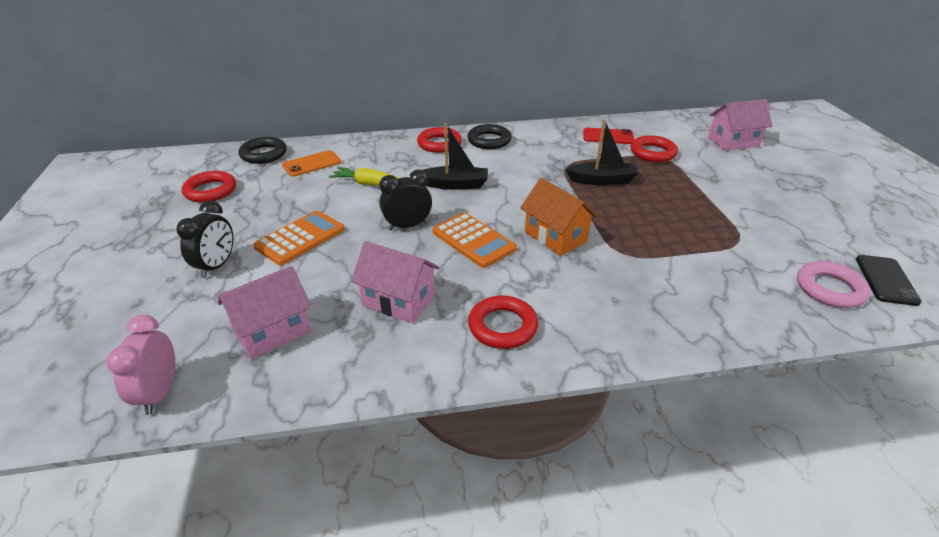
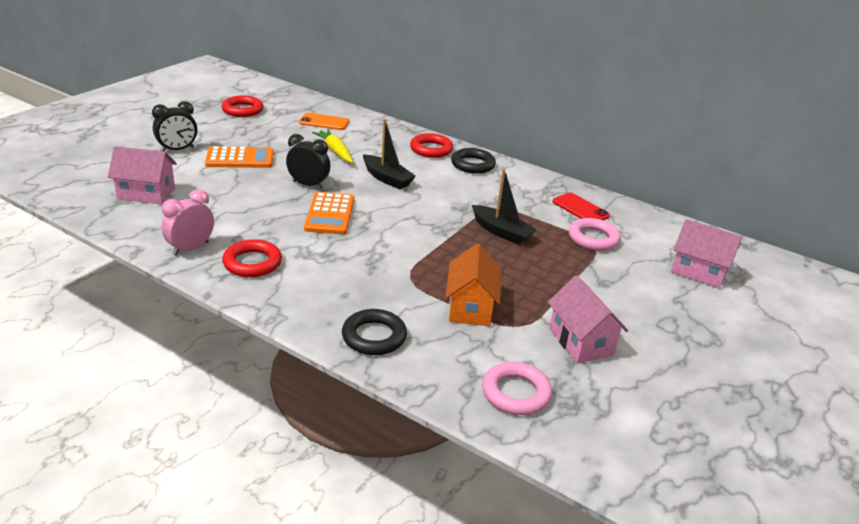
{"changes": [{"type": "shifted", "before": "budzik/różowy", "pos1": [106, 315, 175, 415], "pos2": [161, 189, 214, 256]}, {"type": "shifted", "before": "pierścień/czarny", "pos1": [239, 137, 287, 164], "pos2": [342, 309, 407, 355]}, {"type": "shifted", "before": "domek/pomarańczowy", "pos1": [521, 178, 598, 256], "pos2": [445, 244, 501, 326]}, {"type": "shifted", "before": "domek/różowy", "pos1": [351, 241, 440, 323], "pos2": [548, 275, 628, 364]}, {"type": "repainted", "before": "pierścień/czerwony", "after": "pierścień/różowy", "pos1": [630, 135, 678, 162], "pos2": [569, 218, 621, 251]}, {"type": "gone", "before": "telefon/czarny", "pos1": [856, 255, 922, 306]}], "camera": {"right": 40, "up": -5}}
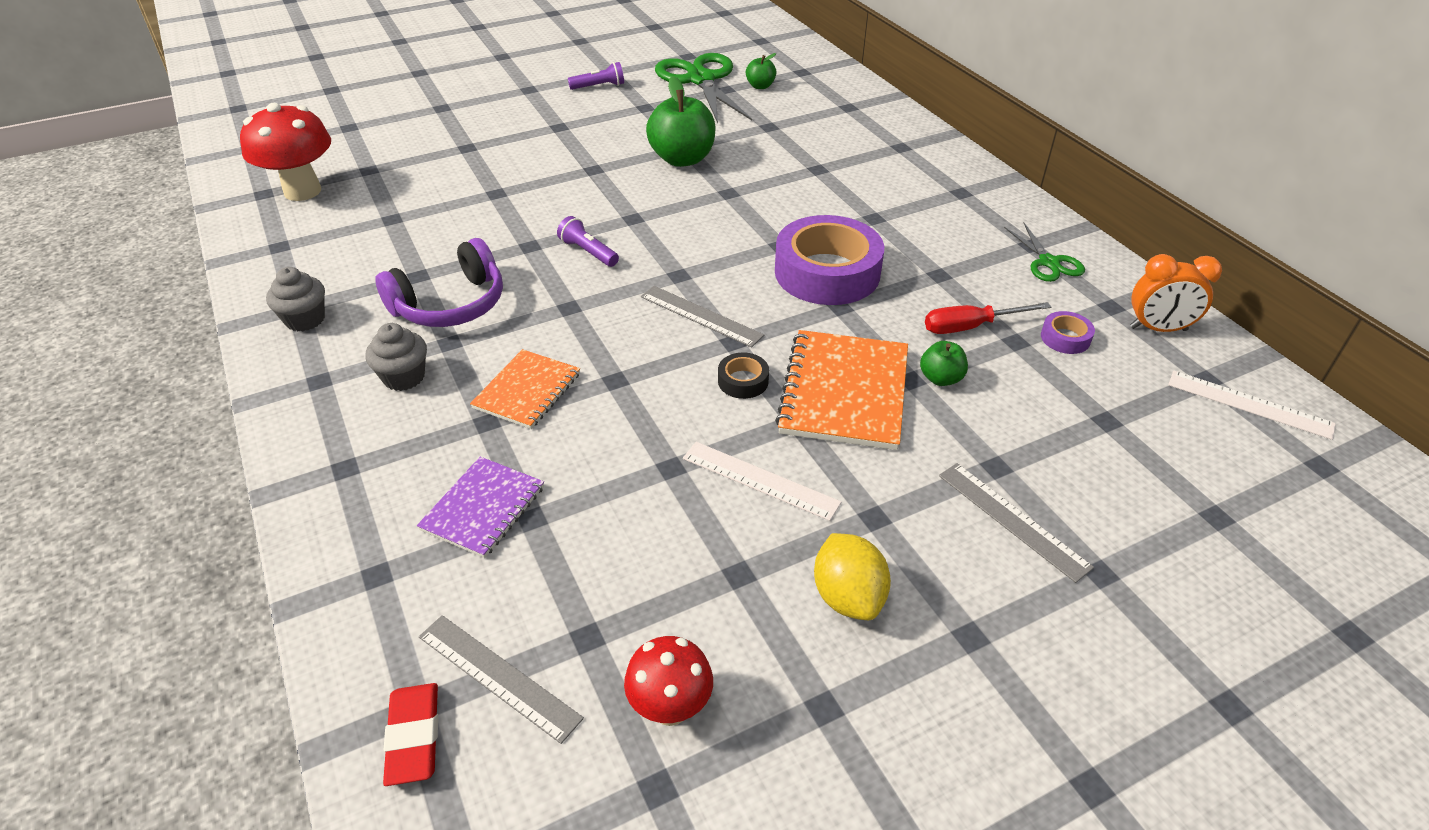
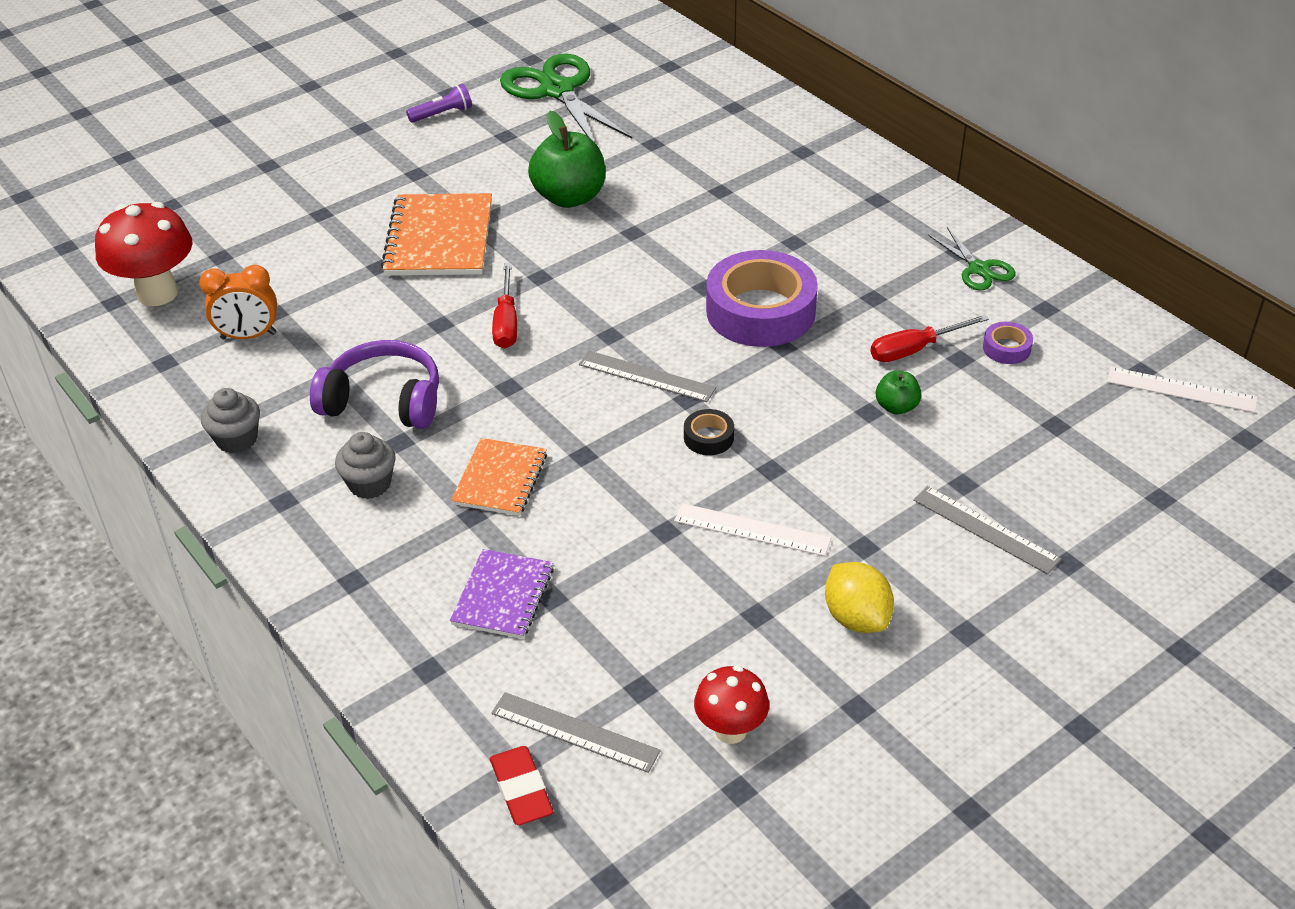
{"changes": [{"type": "shifted", "before": "budzik/pomarańczowy", "pos1": [1130, 254, 1222, 332], "pos2": [199, 265, 277, 339]}, {"type": "rotated", "before": "słuchawki/fioletowy", "pos1": [375, 238, 503, 327], "pos2": [310, 340, 439, 429], "turn": -120}, {"type": "shifted", "before": "zeszyt/pomarańczowy", "pos1": [775, 330, 908, 450], "pos2": [381, 193, 492, 276]}, {"type": "swapped", "before": "latarka/fioletowy", "after": "śrubokręt/czerwony", "pos1": [557, 216, 619, 267], "pos2": [492, 263, 517, 349]}, {"type": "gone", "before": "jabłko/zielony", "pos1": [746, 53, 777, 89]}], "camera": {"right": -10, "up": 0}}
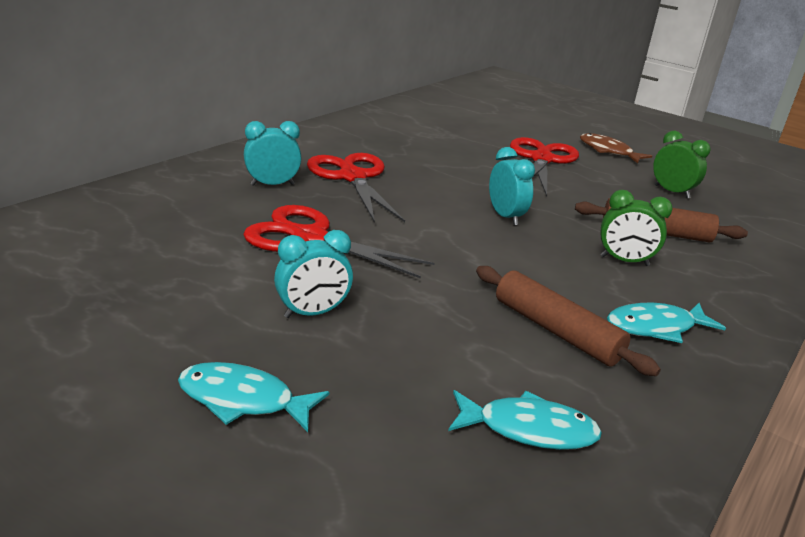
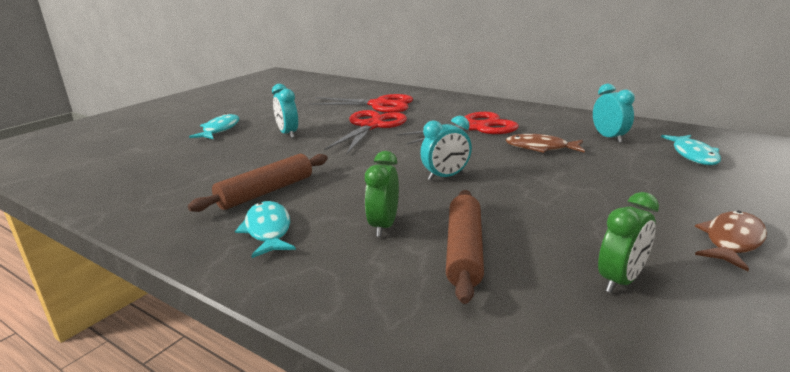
{"changes": [{"type": "shifted", "before": "nożyczki/czerwony", "pos1": [510, 137, 579, 197], "pos2": [309, 94, 413, 113]}, {"type": "new", "after": "ryba/brązowy", "pos2": [506, 134, 585, 153]}, {"type": "shifted", "before": "budzik/turkusowy", "pos1": [244, 121, 302, 186], "pos2": [593, 84, 635, 143]}, {"type": "shifted", "before": "ryba/turkusowy", "pos1": [448, 390, 602, 450], "pos2": [661, 135, 721, 165]}], "camera": {"right": 90, "up": -5}}
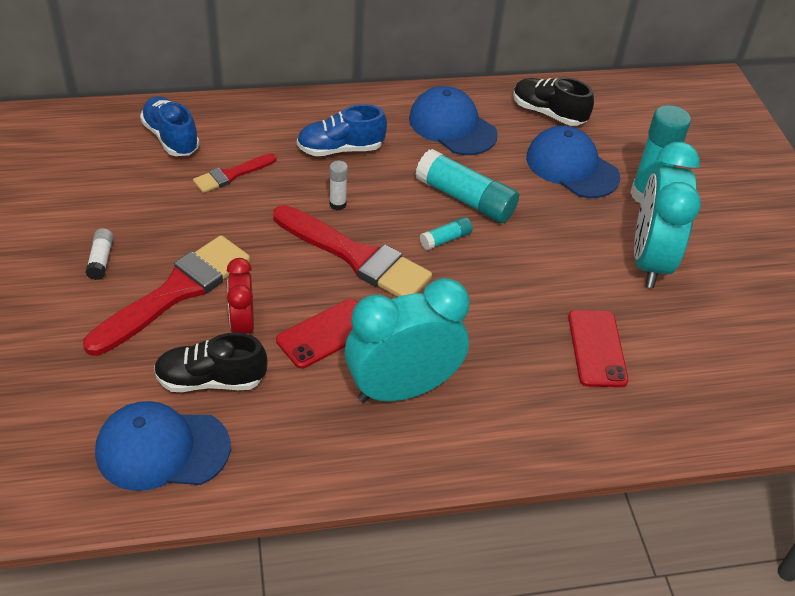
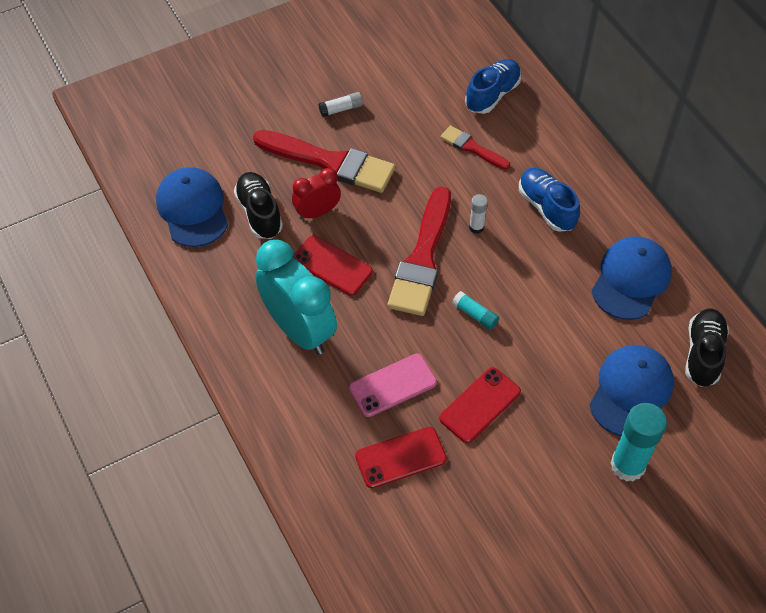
{"changes": [{"type": "new", "after": "telefon/różowy", "pos2": [349, 354, 437, 417]}, {"type": "new", "after": "telefon/czerwony", "pos2": [439, 367, 521, 443]}, {"type": "gone", "before": "klej w sztyfcie/turkusowy", "pos1": [415, 149, 519, 223]}, {"type": "gone", "before": "budzik/turkusowy", "pos1": [634, 142, 701, 288]}], "camera": {"right": 75, "up": 10}}
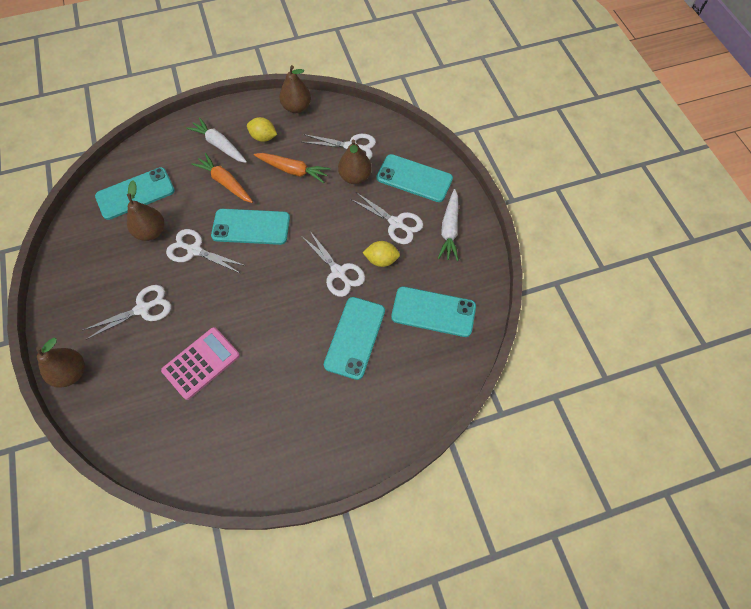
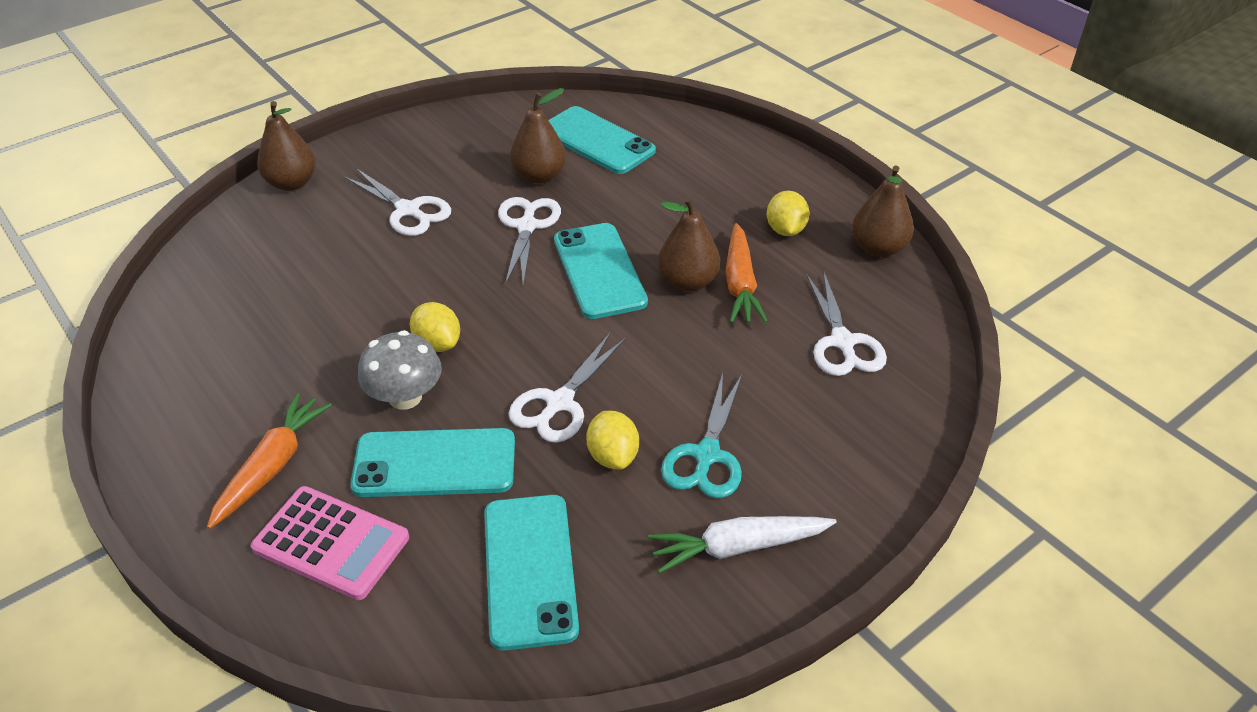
{"changes": [{"type": "shifted", "before": "marchewka/pomarańczowy", "pos1": [191, 153, 253, 203], "pos2": [207, 393, 332, 529]}, {"type": "shifted", "before": "kalkulator/różowy", "pos1": [161, 327, 240, 400], "pos2": [251, 486, 409, 600]}, {"type": "new", "after": "grzyb/szary", "pos2": [358, 330, 442, 410]}, {"type": "new", "after": "cytryna/żółty", "pos2": [410, 302, 460, 352]}, {"type": "shifted", "before": "gruszka/brązowy", "pos1": [338, 140, 372, 184], "pos2": [658, 197, 720, 292]}, {"type": "repainted", "before": "nożyczki/biały", "after": "nożyczki/turkusowy", "pos1": [350, 192, 423, 244], "pos2": [661, 373, 742, 498]}, {"type": "gone", "before": "marchewka/biały", "pos1": [186, 117, 247, 163]}, {"type": "gone", "before": "telefon/turkusowy", "pos1": [376, 154, 453, 202]}], "camera": {"right": 70, "up": -20}}
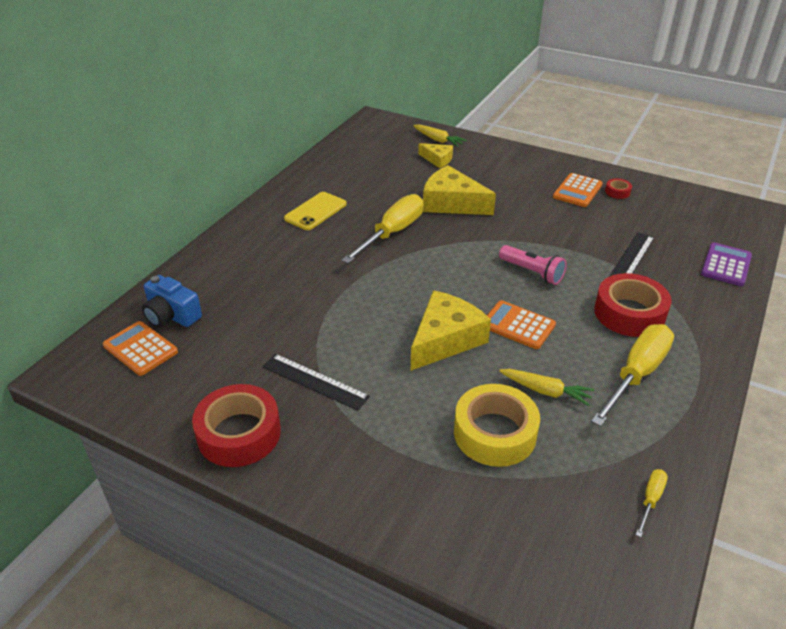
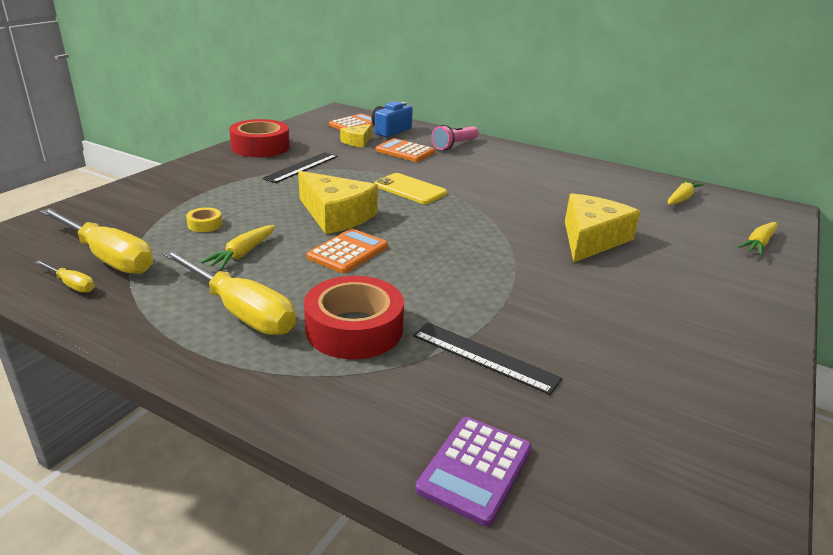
{"changes": [{"type": "shifted", "before": "śrubokręt/żółty", "pos1": [342, 194, 423, 264], "pos2": [40, 208, 153, 274]}, {"type": "scaled", "before": "taśma klejąca/żółty", "pos1": [454, 384, 540, 467], "pos2": [186, 207, 222, 232], "scale": 0.44}, {"type": "shifted", "before": "ser/żółty", "pos1": [418, 143, 453, 168], "pos2": [340, 124, 372, 148]}, {"type": "shifted", "before": "telefon/żółty", "pos1": [284, 192, 347, 230], "pos2": [374, 173, 447, 204]}, {"type": "shifted", "before": "kalkulator/pomarańczowy", "pos1": [553, 173, 603, 207], "pos2": [376, 138, 435, 162]}, {"type": "rotated", "before": "kalkulator/fioletowy", "pos1": [701, 243, 752, 286], "pos2": [415, 417, 532, 526], "turn": 90}, {"type": "shifted", "before": "latarka/różowy", "pos1": [499, 245, 567, 285], "pos2": [431, 125, 479, 150]}, {"type": "new", "after": "marchewka/żółty", "pos2": [668, 179, 704, 205]}, {"type": "gone", "before": "taśma klejąca/czerwony", "pos1": [605, 179, 632, 199]}], "camera": {"right": 90, "up": -10}}
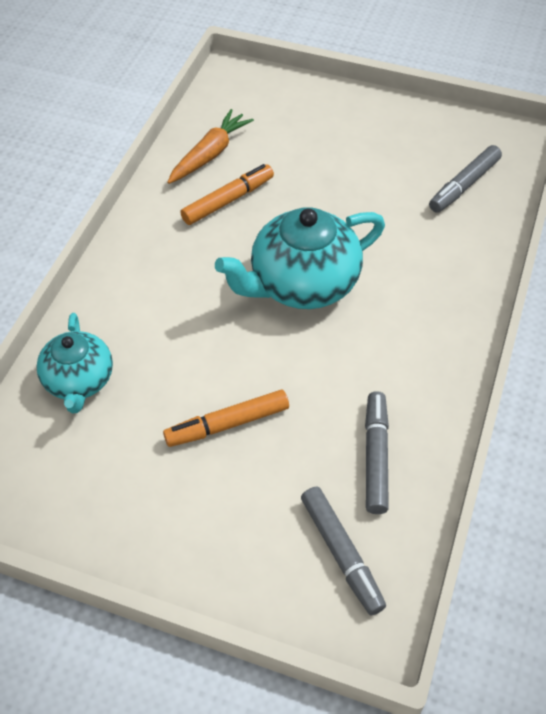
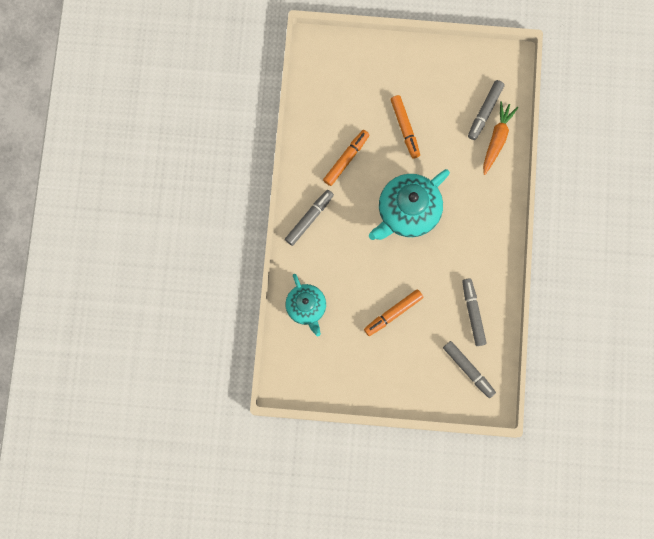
{"changes": [{"type": "new", "after": "flamaster/szary", "pos2": [285, 190, 334, 246]}, {"type": "new", "after": "flamaster/pomarańczowy", "pos2": [390, 95, 420, 159]}, {"type": "shifted", "before": "marchewka/pomarańczowy", "pos1": [167, 109, 254, 184], "pos2": [483, 101, 518, 175]}], "camera": {"right": -15, "up": 25}}
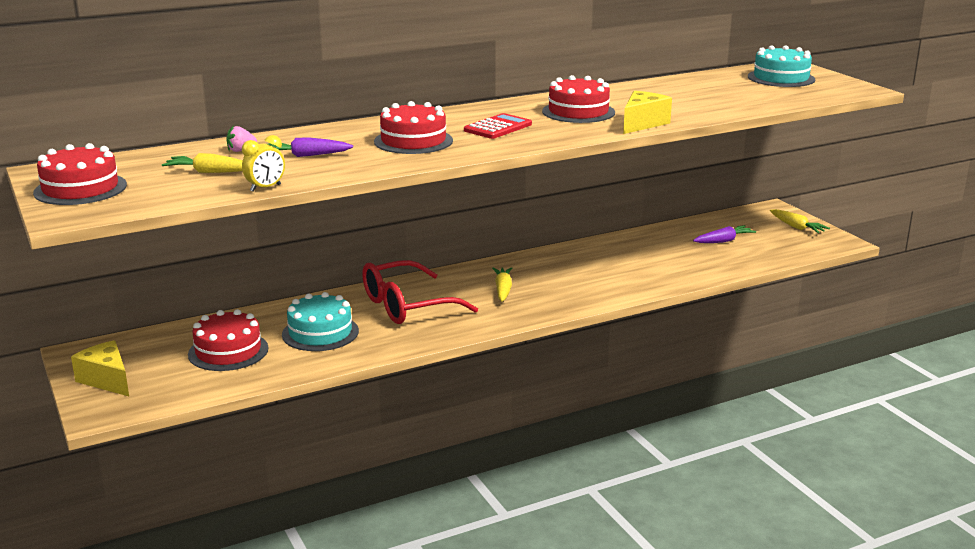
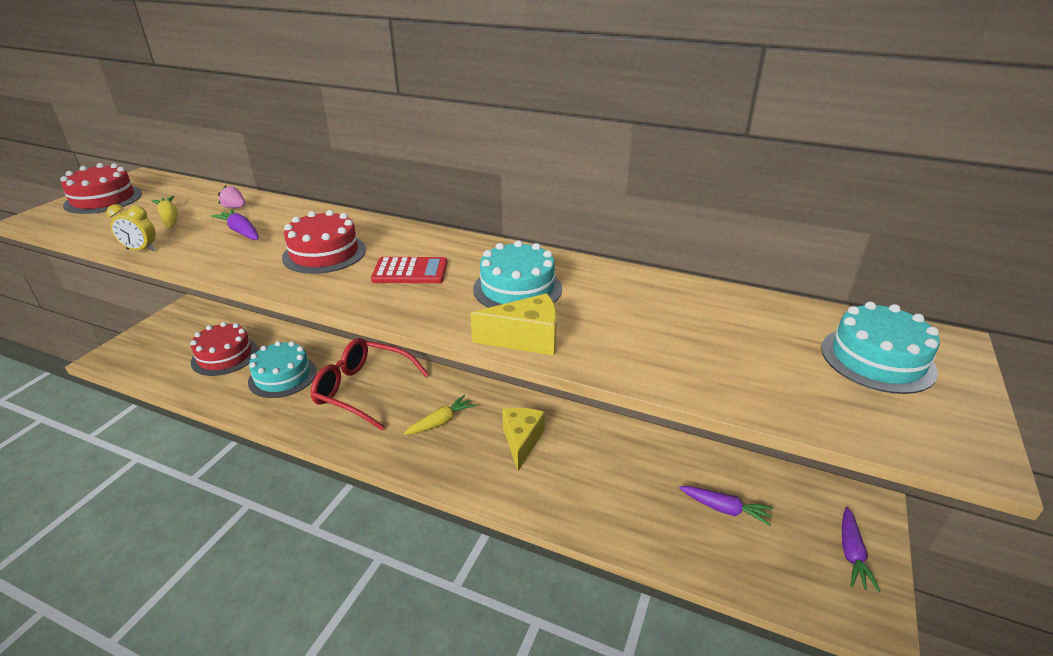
{"changes": [{"type": "repainted", "before": "tort/czerwony", "after": "tort/turkusowy", "pos1": [542, 75, 615, 123], "pos2": [473, 240, 562, 308]}, {"type": "shifted", "before": "ser/żółty", "pos1": [71, 340, 129, 396], "pos2": [502, 408, 545, 471]}, {"type": "repainted", "before": "marchewka/żółty", "after": "marchewka/fioletowy", "pos1": [770, 209, 830, 233], "pos2": [842, 507, 881, 592]}], "camera": {"right": 50, "up": 10}}
